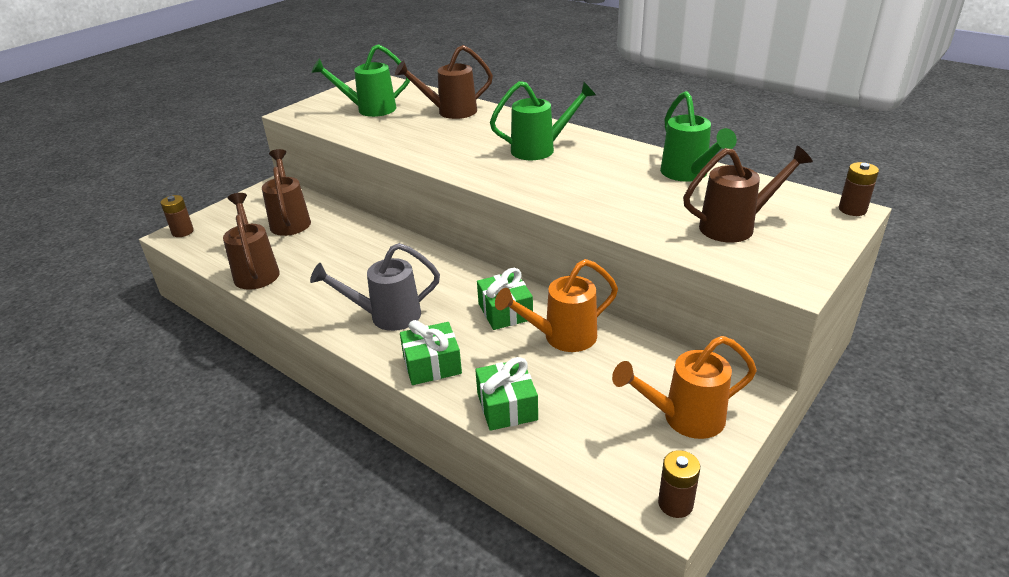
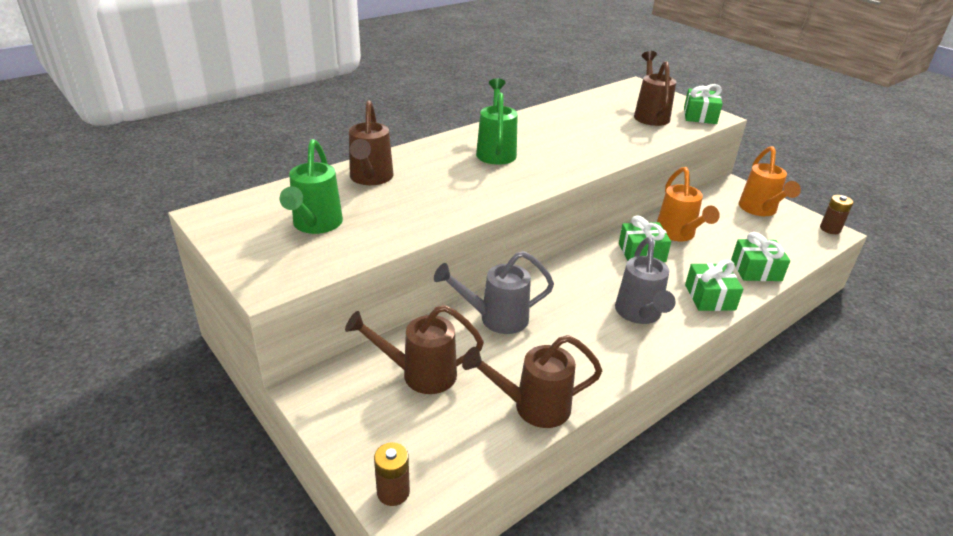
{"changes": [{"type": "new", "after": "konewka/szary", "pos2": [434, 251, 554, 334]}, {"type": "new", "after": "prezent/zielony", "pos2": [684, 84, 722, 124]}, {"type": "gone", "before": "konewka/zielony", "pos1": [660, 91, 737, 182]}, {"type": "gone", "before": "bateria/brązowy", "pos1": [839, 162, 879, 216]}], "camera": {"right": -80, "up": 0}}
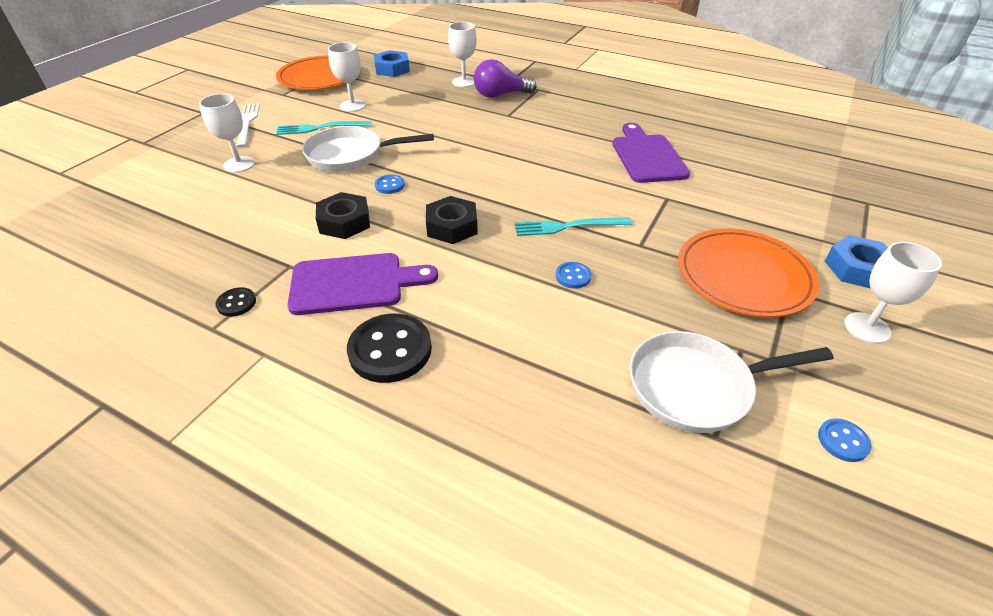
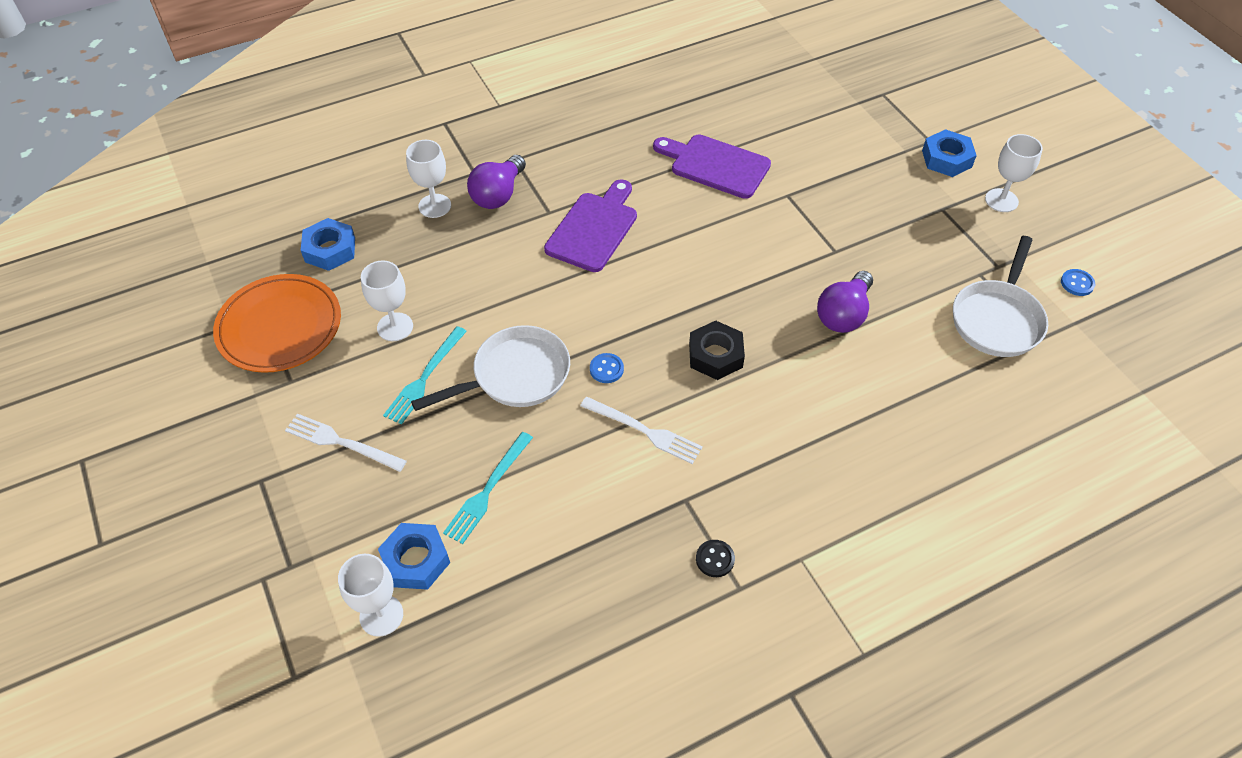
{"changes": [{"type": "shifted", "before": "kielich/biały", "pos1": [199, 94, 255, 173], "pos2": [338, 554, 403, 637]}, {"type": "new", "after": "nakrętka/niebieski", "pos2": [378, 523, 450, 590]}, {"type": "rotated", "before": "patelnia/biały", "pos1": [302, 126, 434, 172], "pos2": [411, 325, 570, 411], "turn": -150}, {"type": "shifted", "before": "widelec/turkusowy", "pos1": [515, 217, 633, 236], "pos2": [443, 432, 533, 544]}, {"type": "shifted", "before": "deska do krojenia/fioletowy", "pos1": [288, 253, 438, 315], "pos2": [544, 179, 637, 272]}, {"type": "swapped", "before": "nakrętka/czarny", "after": "widelec/biały", "pos1": [316, 192, 370, 239], "pos2": [580, 397, 703, 464]}, {"type": "swapped", "before": "guzik/niebieski", "after": "żarówka/fioletowy", "pos1": [556, 262, 592, 289], "pos2": [817, 271, 873, 333]}, {"type": "gone", "before": "guzik/czarny", "pos1": [347, 314, 432, 383]}, {"type": "gone", "before": "talerz/pomarańczowy", "pos1": [678, 228, 819, 318]}], "camera": {"right": -55, "up": 10}}
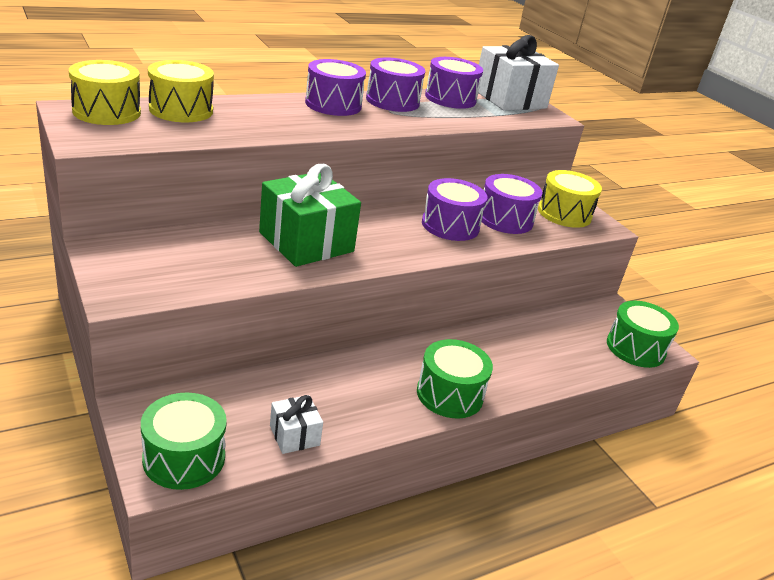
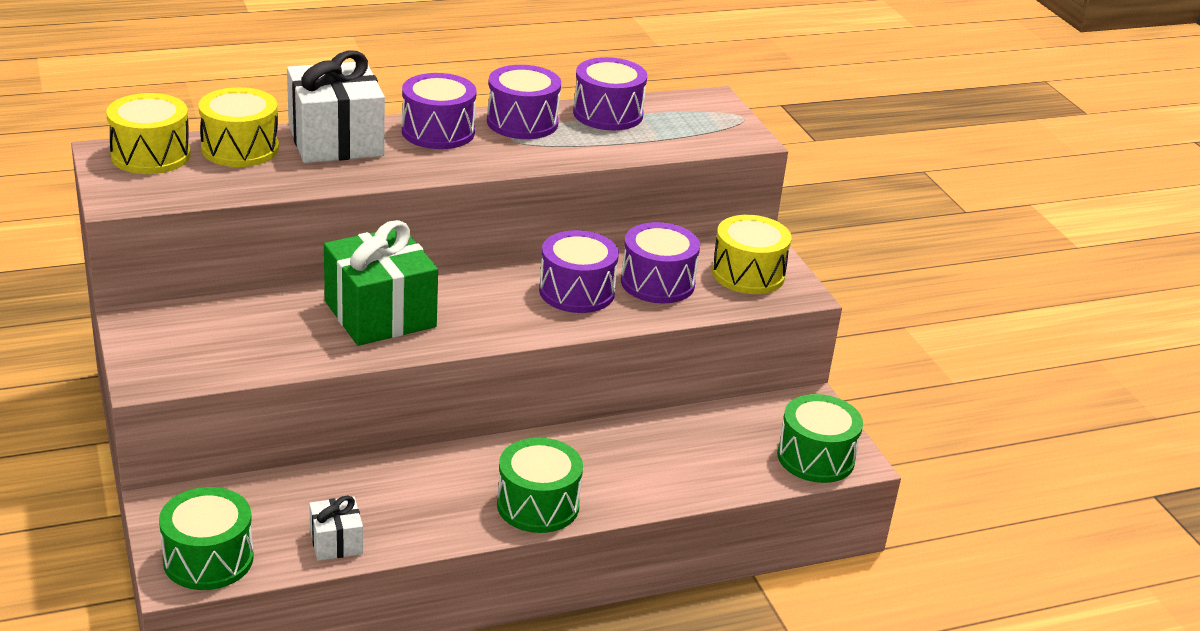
{"changes": [{"type": "shifted", "before": "prezent/biały", "pos1": [478, 35, 559, 110], "pos2": [287, 50, 385, 163]}], "camera": {"right": 10, "up": 0}}
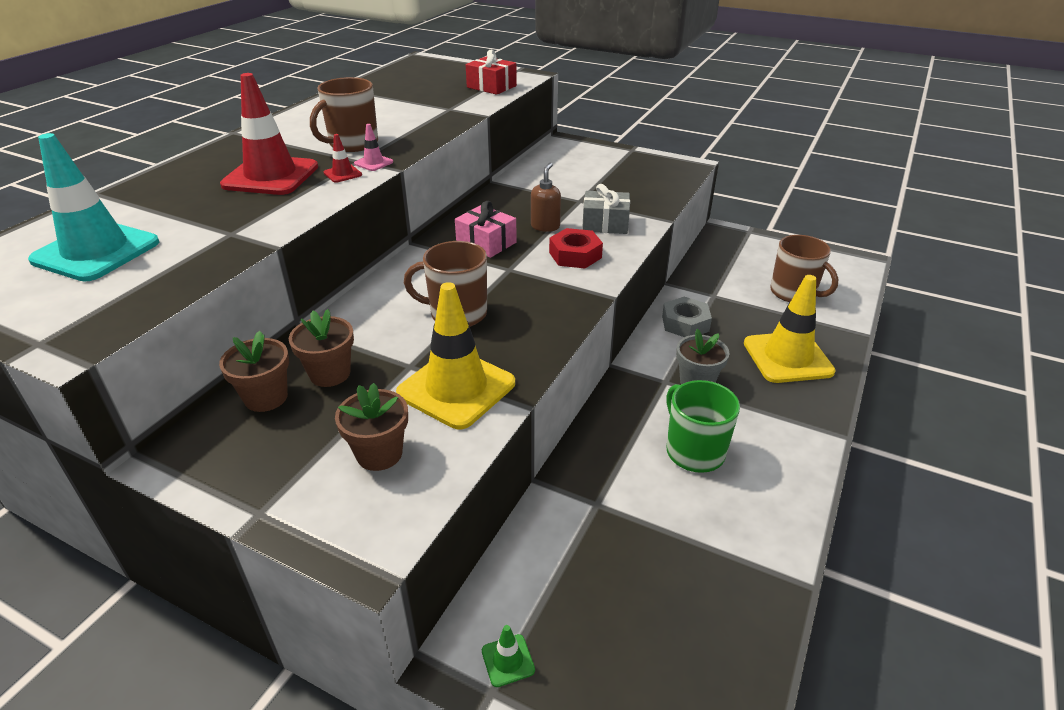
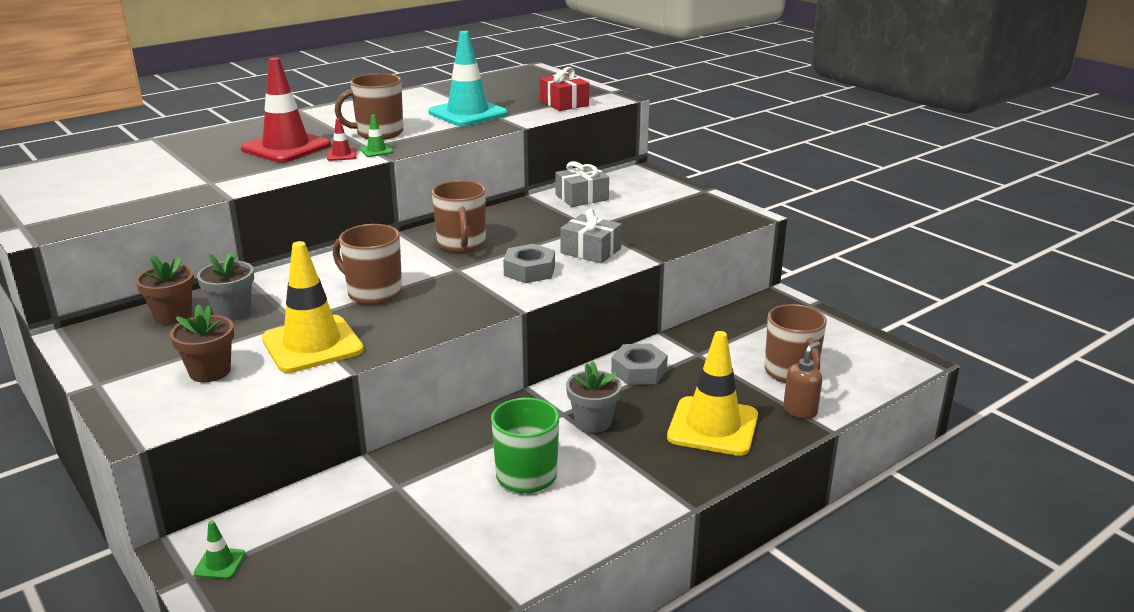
{"changes": [{"type": "repainted", "before": "doniczka/brązowy", "after": "doniczka/szary", "pos1": [289, 309, 354, 387], "pos2": [197, 252, 254, 320]}, {"type": "repainted", "before": "pachołek/różowy", "after": "pachołek/zielony", "pos1": [354, 124, 393, 171], "pos2": [360, 114, 394, 157]}, {"type": "shifted", "before": "pachołek/turkusowy", "pos1": [28, 133, 159, 282], "pos2": [428, 31, 508, 126]}, {"type": "swapped", "before": "prezent/różowy", "after": "kubek/brązowy", "pos1": [455, 201, 517, 258], "pos2": [432, 180, 486, 253]}, {"type": "repainted", "before": "nakrętka/czerwony", "after": "nakrętka/szary", "pos1": [549, 228, 603, 268], "pos2": [503, 244, 555, 283]}, {"type": "new", "after": "prezent/szary", "pos2": [555, 161, 609, 207]}, {"type": "shifted", "before": "dozownik mydła/brązowy", "pos1": [531, 163, 561, 232], "pos2": [783, 341, 822, 419]}], "camera": {"right": 25, "up": -10}}
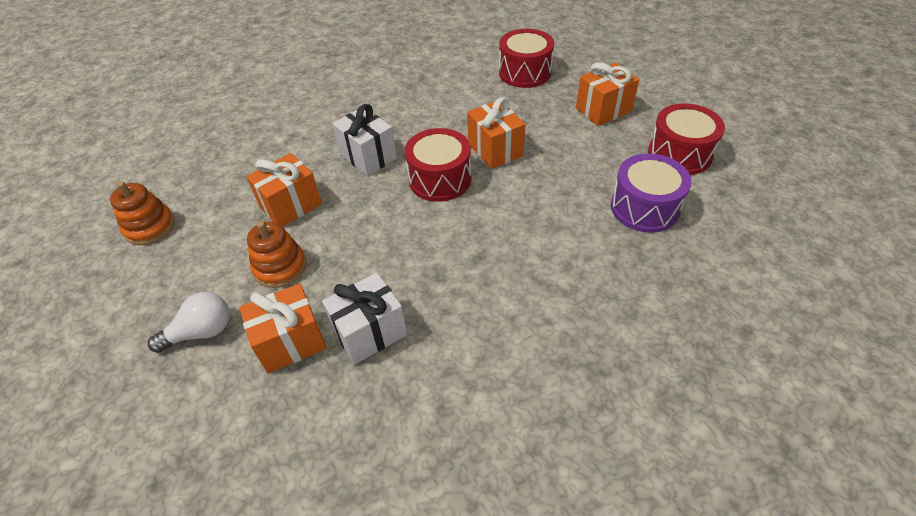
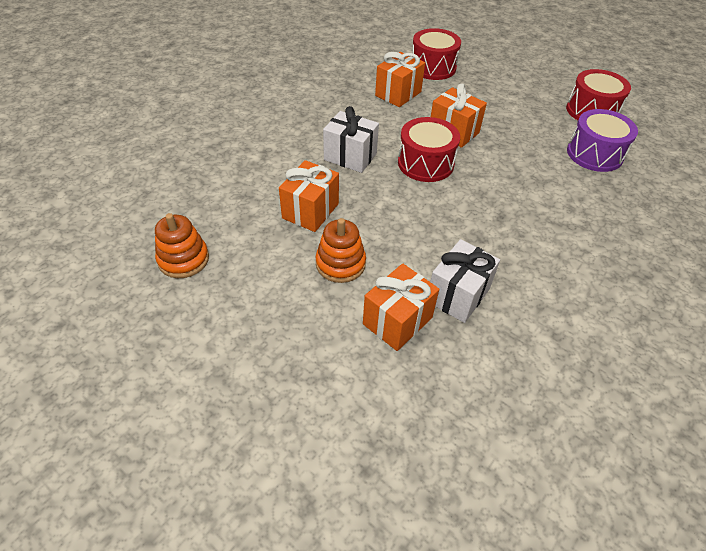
{"changes": [{"type": "shifted", "before": "prezent/pomarańczowy", "pos1": [576, 62, 639, 126], "pos2": [375, 52, 425, 107]}, {"type": "gone", "before": "żarówka/biały", "pos1": [148, 292, 230, 353]}], "camera": {"right": -25, "up": 0}}
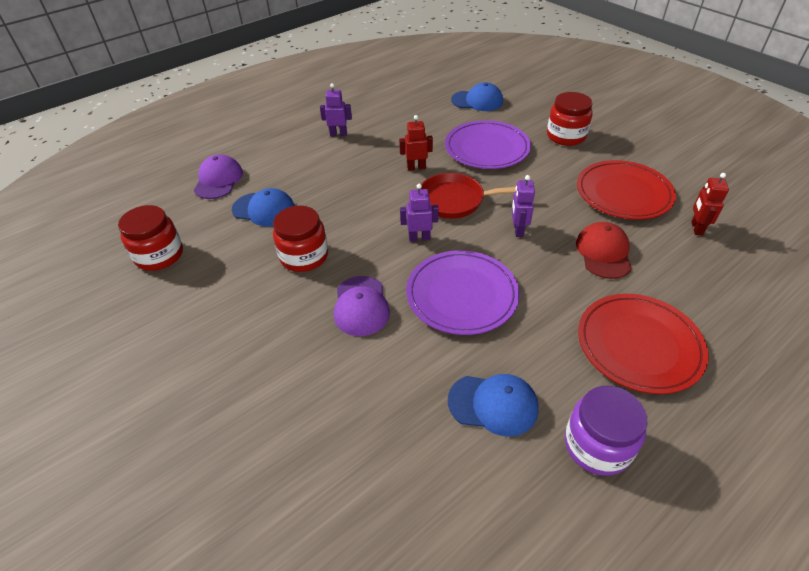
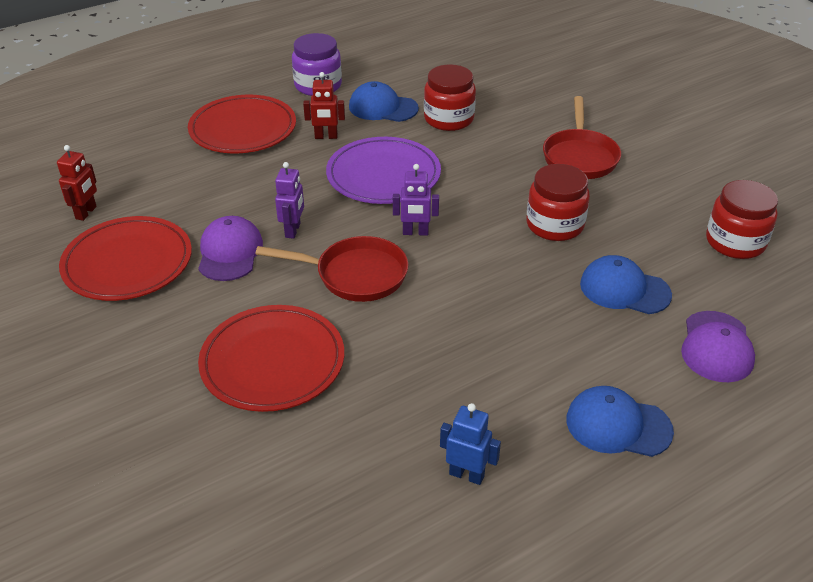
{"changes": [{"type": "shifted", "before": "czapka/fioletowy", "pos1": [334, 276, 390, 336], "pos2": [198, 216, 263, 281]}, {"type": "repainted", "before": "talerz/fioletowy", "after": "talerz/czerwony", "pos1": [445, 120, 531, 169], "pos2": [198, 305, 344, 412]}, {"type": "shifted", "before": "robot/czerwony", "pos1": [399, 115, 433, 171], "pos2": [303, 72, 345, 139]}, {"type": "shifted", "before": "słoik/czerwony", "pos1": [547, 92, 593, 146], "pos2": [424, 64, 476, 131]}, {"type": "new", "after": "robot/niebieski", "pos2": [440, 403, 501, 485]}, {"type": "new", "after": "patelnia/czerwony", "pos2": [543, 96, 621, 179]}, {"type": "shifted", "before": "czapka/niebieski", "pos1": [451, 82, 503, 111], "pos2": [566, 386, 674, 457]}, {"type": "gone", "before": "robot/fioletowy", "pos1": [320, 83, 352, 136]}, {"type": "gone", "before": "czapka/czerwony", "pos1": [576, 222, 632, 279]}], "camera": {"right": -175, "up": -5}}
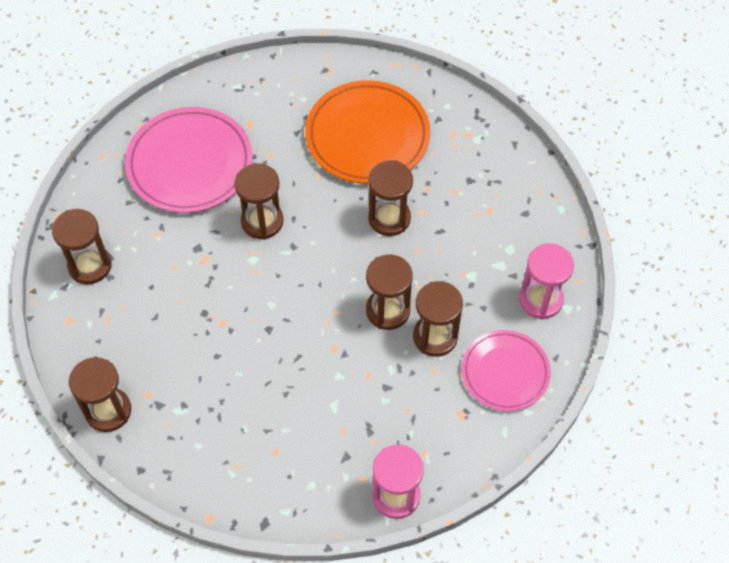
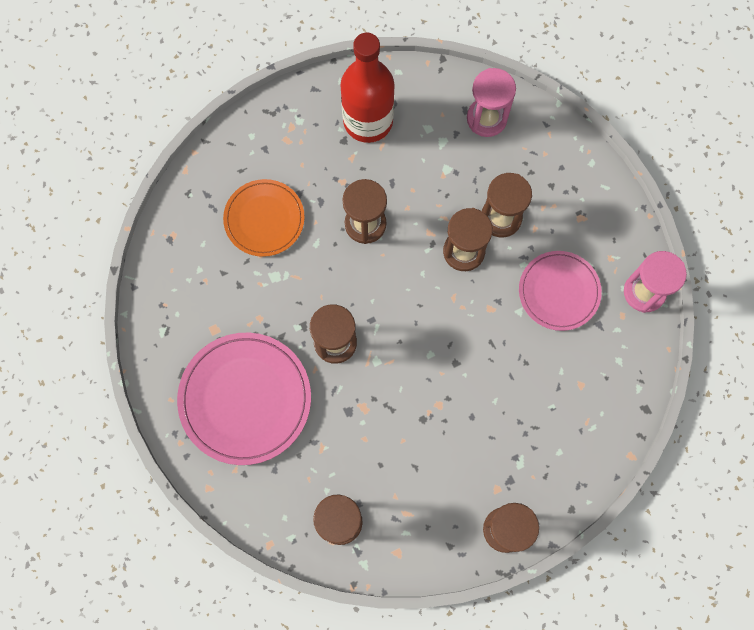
{"changes": [{"type": "scaled", "before": "talerz/pomarańczowy", "pos1": [305, 80, 430, 184], "pos2": [223, 179, 305, 257], "scale": 0.64}, {"type": "new", "after": "butelka/czerwony", "pos2": [340, 33, 394, 143]}, {"type": "shifted", "before": "talerz/różowy", "pos1": [462, 330, 551, 411], "pos2": [519, 251, 602, 331]}], "camera": {"right": -75, "up": 15}}
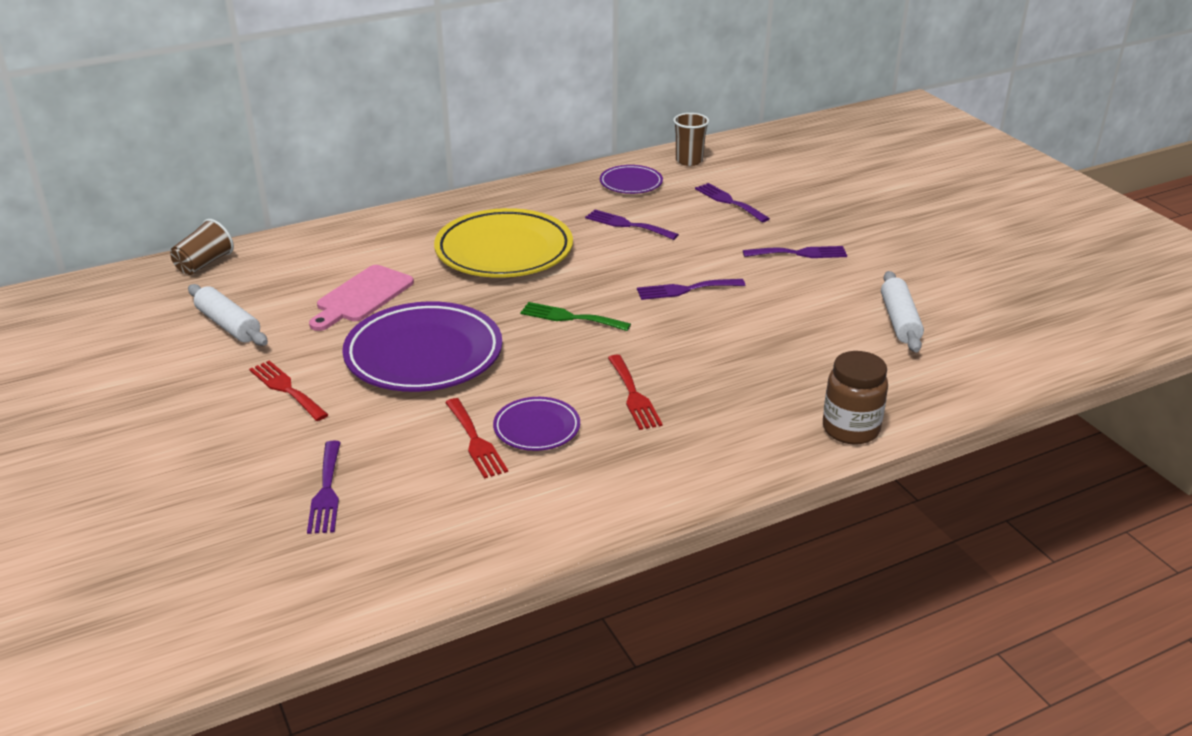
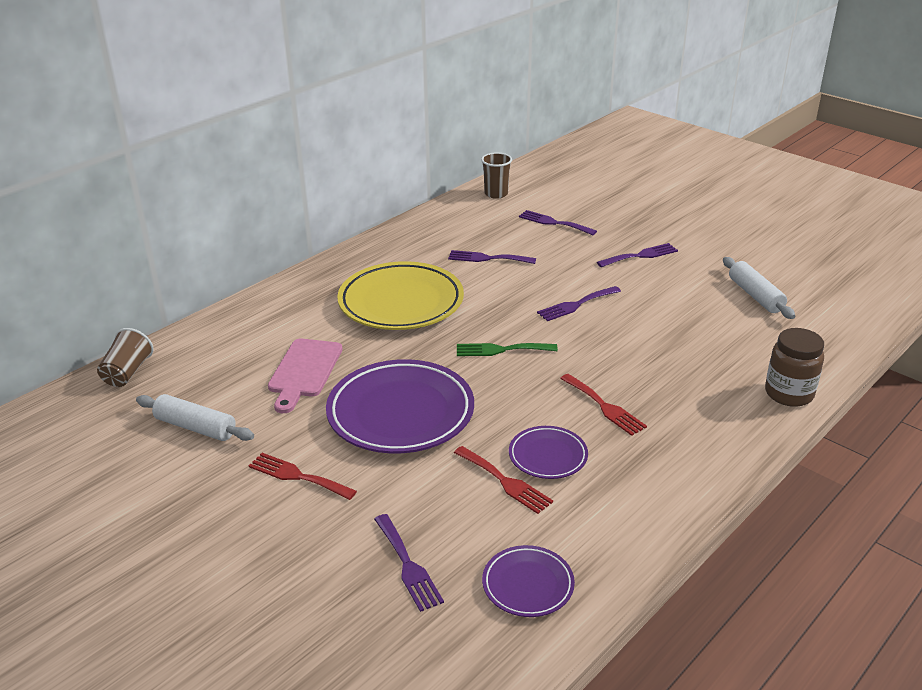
{"changes": [{"type": "shifted", "before": "talerz/fioletowy", "pos1": [600, 165, 663, 194], "pos2": [482, 545, 575, 617]}], "camera": {"right": -20, "up": 0}}
